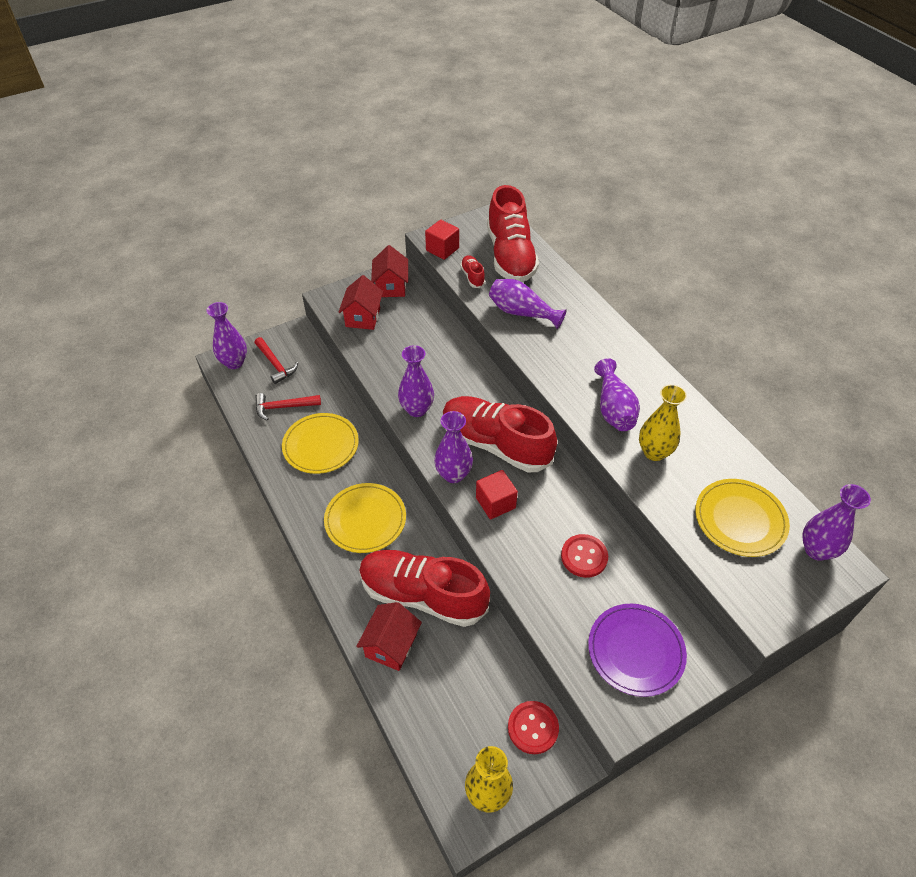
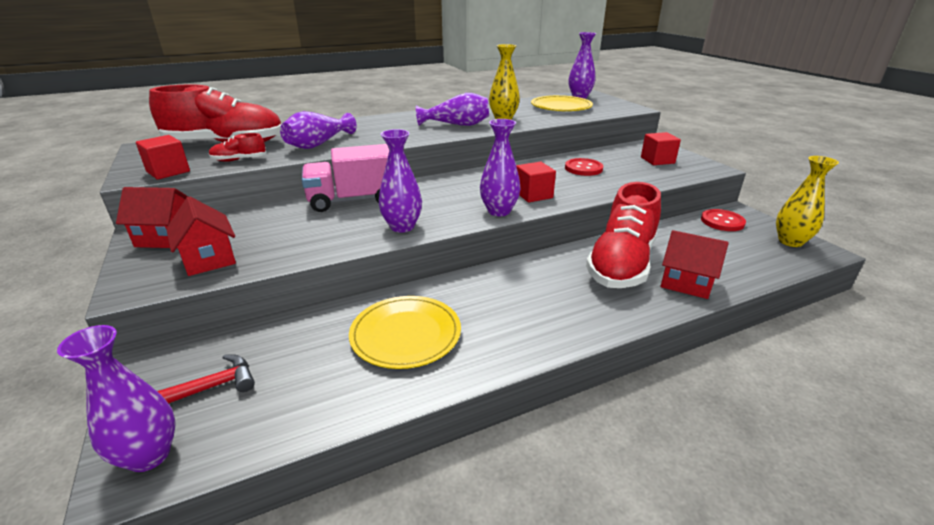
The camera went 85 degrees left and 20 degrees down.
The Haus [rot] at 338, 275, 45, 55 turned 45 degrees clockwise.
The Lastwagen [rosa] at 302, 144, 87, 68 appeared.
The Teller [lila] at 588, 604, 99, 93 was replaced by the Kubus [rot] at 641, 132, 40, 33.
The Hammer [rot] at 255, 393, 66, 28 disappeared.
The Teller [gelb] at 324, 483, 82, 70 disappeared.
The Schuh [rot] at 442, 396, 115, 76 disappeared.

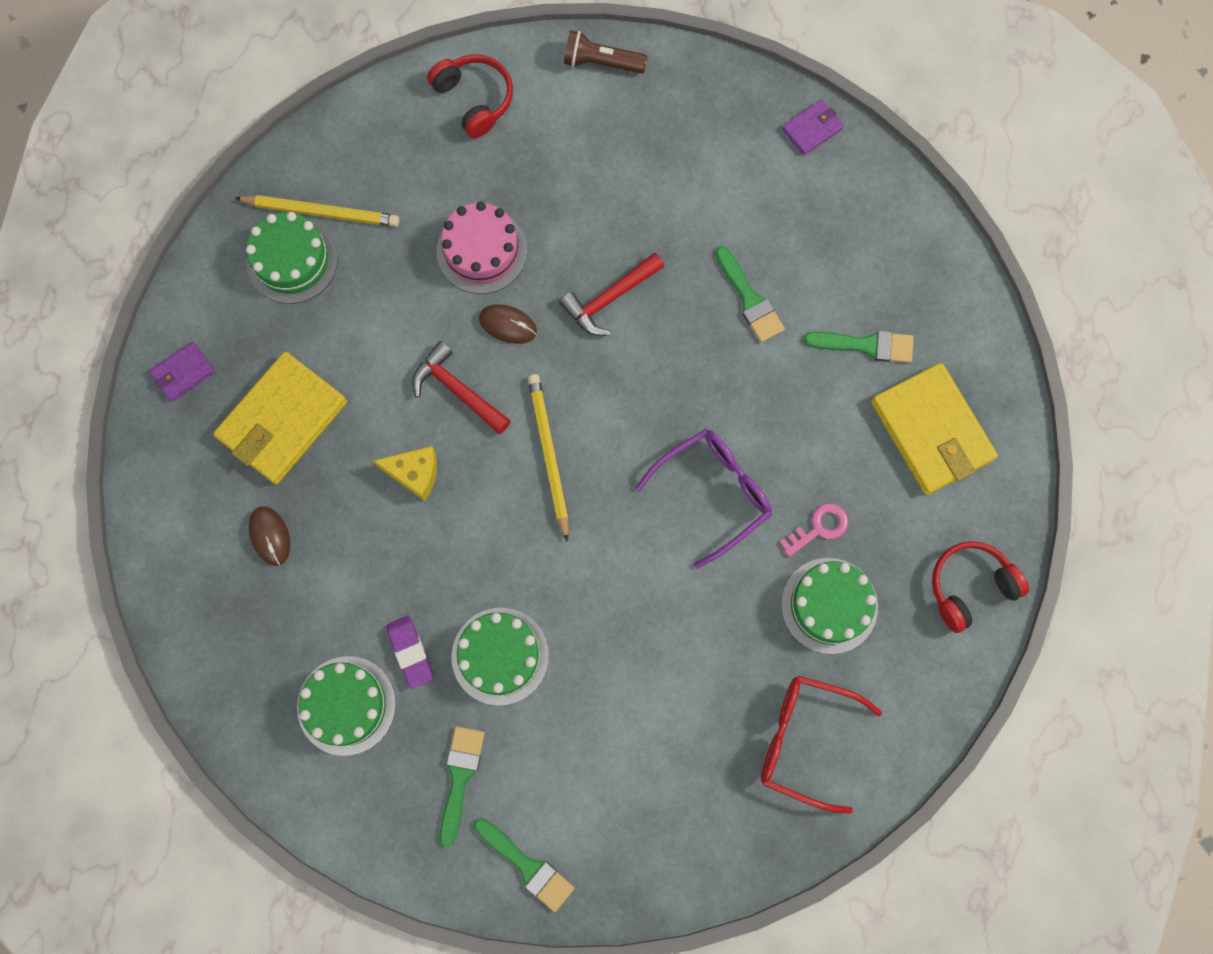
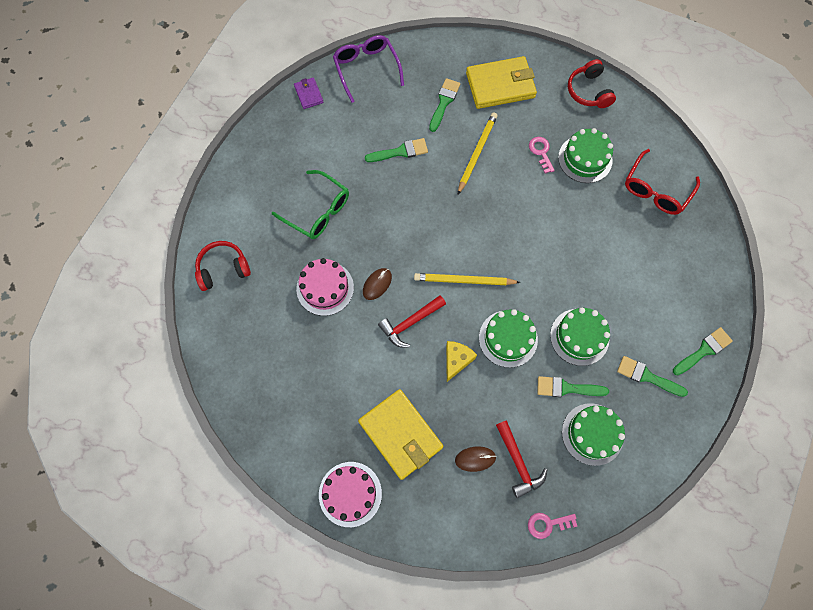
The camera went 75 degrees left and 5 degrees down.
The Brille [grün] at 272, 170, 77, 69 appeared.
The Geldbörse [lila] at 149, 342, 66, 60 was replaced by the Kuchen [rosa] at 319, 462, 63, 65.
The Brille [lila] moved from 635, 429, 137, 140 to 333, 35, 71, 68.
The Bleistift [gelb] moved from 235, 195, 165, 32 to 458, 112, 39, 82.
The Kuchen [grün] moved from 246, 212, 92, 92 to 479, 309, 59, 59.
The Hammer [rot] moved from 559, 253, 105, 83 to 496, 420, 51, 78.
The Schlüssel [rosa] at 528, 513, 49, 26 appeared.
The Radiergummi [lila] at 386, 616, 47, 73 was replaced by the Pinsel [grün] at 537, 376, 72, 21.
The Taschenlampe [braun] at 564, 30, 84, 43 disappeared.

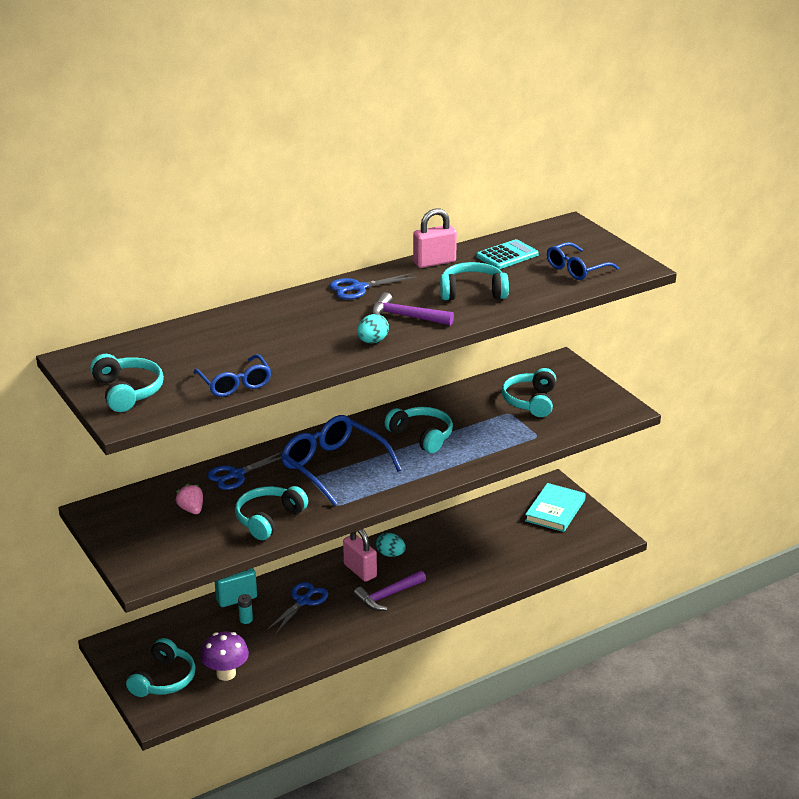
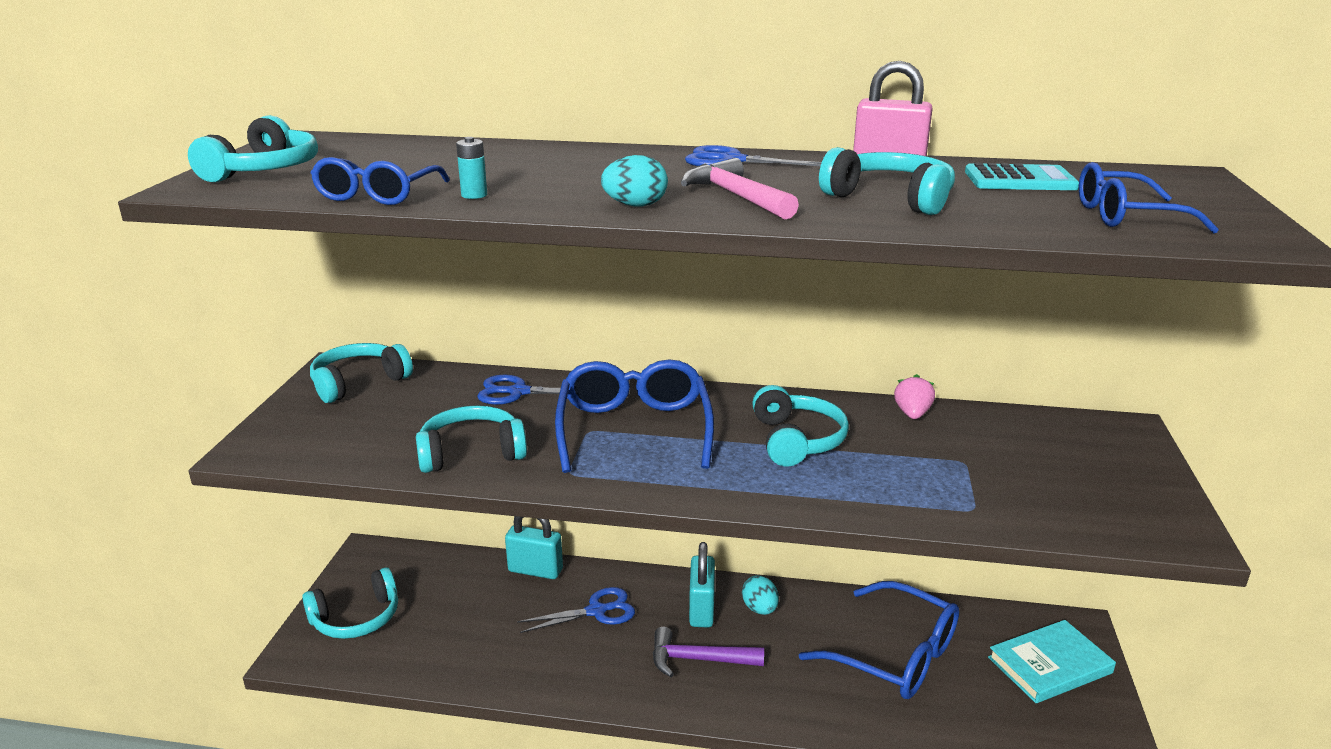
The camera went 40 degrees right and 5 degrees down.
The Kopfhörer [türkis] moved from 502, 368, 54, 49 to 310, 343, 103, 60.
The Batterie [türkis] moved from 238, 594, 15, 30 to 456, 137, 31, 62.
The Hammer [lila] at 372, 292, 82, 33 became the Hammer [rosa] at 681, 158, 118, 62.
The Vorhängeschloss [rosa] at 343, 529, 34, 53 became the Vorhängeschloss [türkis] at 689, 542, 26, 85.
The Brille [blau] at 799, 581, 160, 118 appeared.
The Erdbeere [rosa] moved from 176, 484, 27, 30 to 894, 374, 41, 45.
The Pilz [lila] at 201, 632, 48, 49 disappeared.

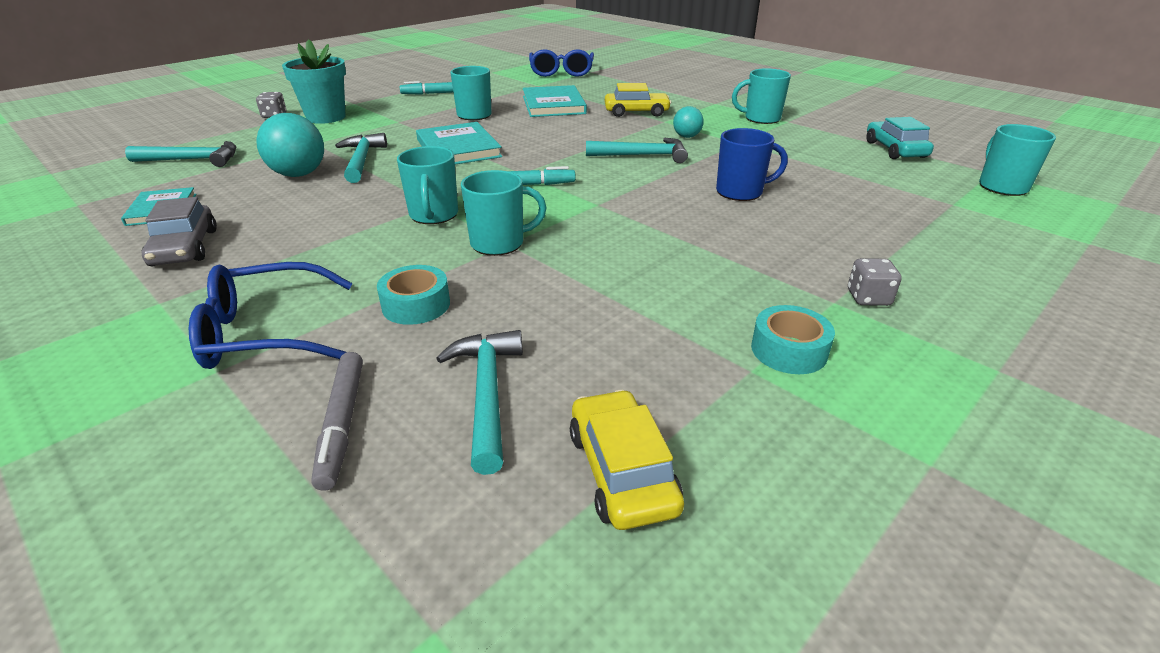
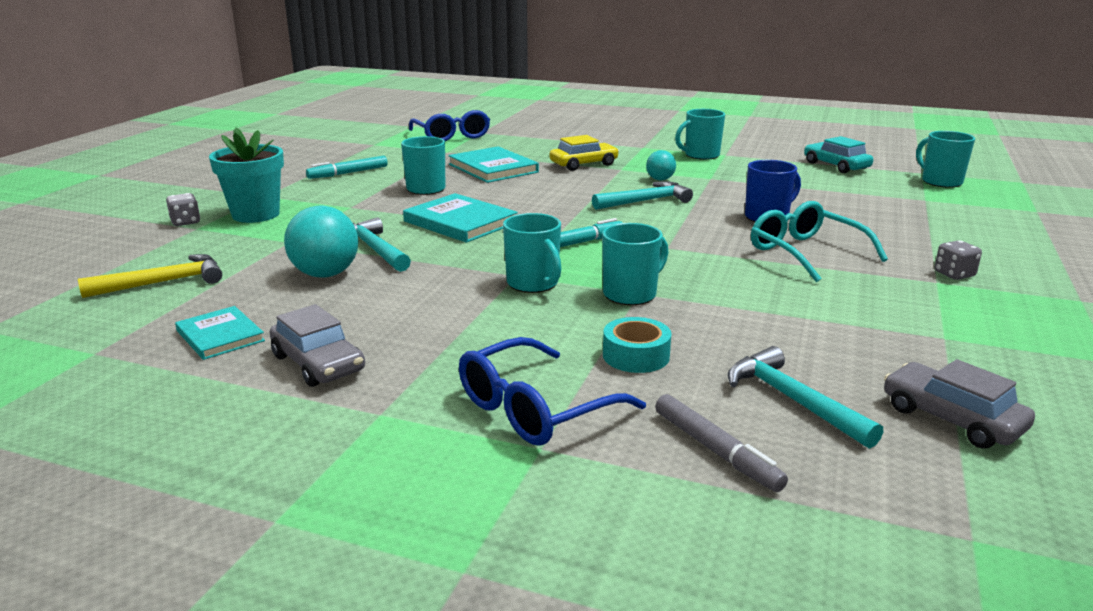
The camera went 25 degrees left and 10 degrees down.
The Hammer [türkis] at 125, 141, 111, 26 became the Hammer [gelb] at 78, 254, 144, 44.
The Brille [türkis] at 751, 201, 137, 81 appeared.
The Auto [gelb] at 570, 390, 114, 140 became the Auto [grau] at 884, 359, 151, 90.
The Klebeband [türkis] at 751, 305, 84, 69 disappeared.

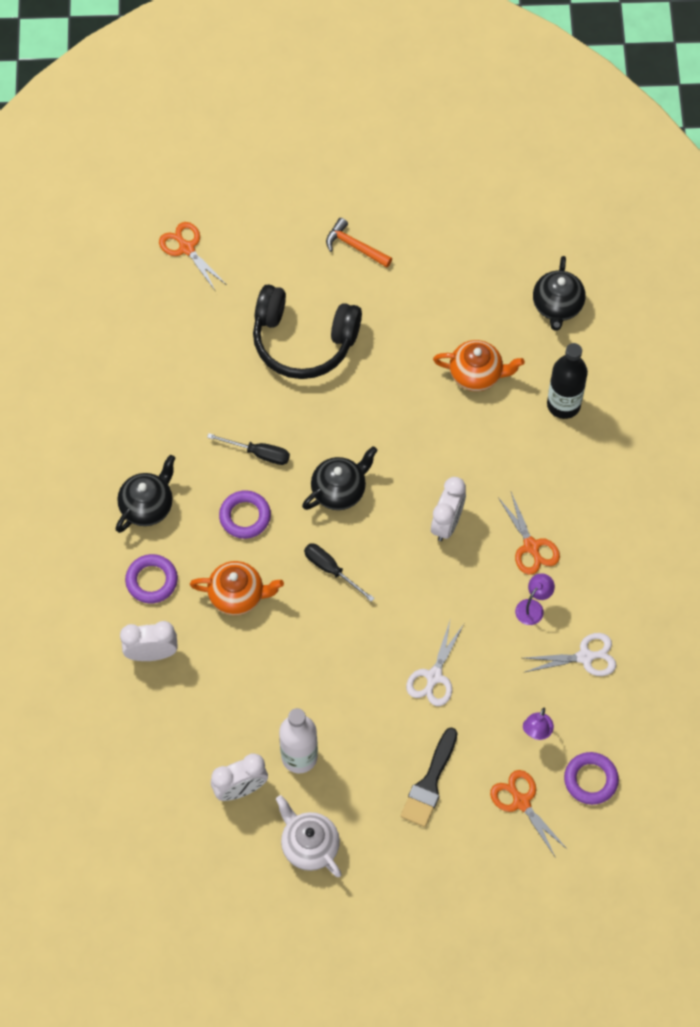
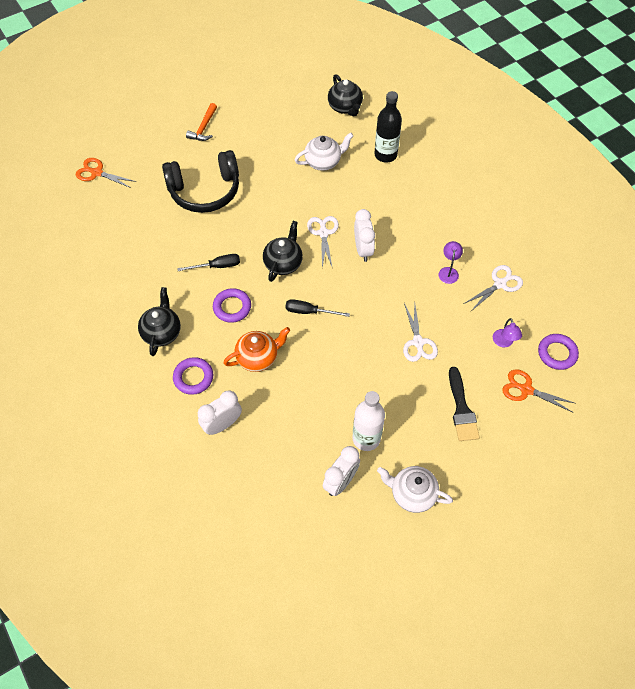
The camera went 30 degrees left and 5 degrees down.
The Hammer [orange] at 326, 218, 66, 50 turned 75 degrees counterclockwise.
The Teekanne [orange] at 433, 340, 92, 51 became the Teekanne [weiß] at 295, 132, 59, 39.
The Schere [weiß] at 307, 216, 32, 53 appeared.
The Schere [orange] at 498, 492, 62, 83 disappeared.

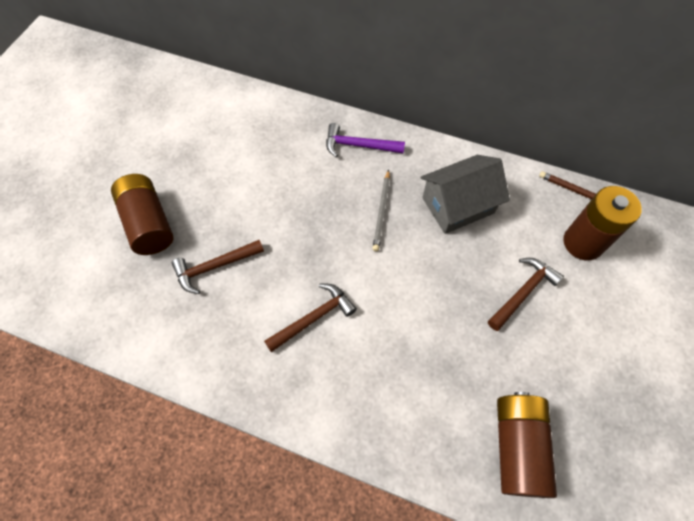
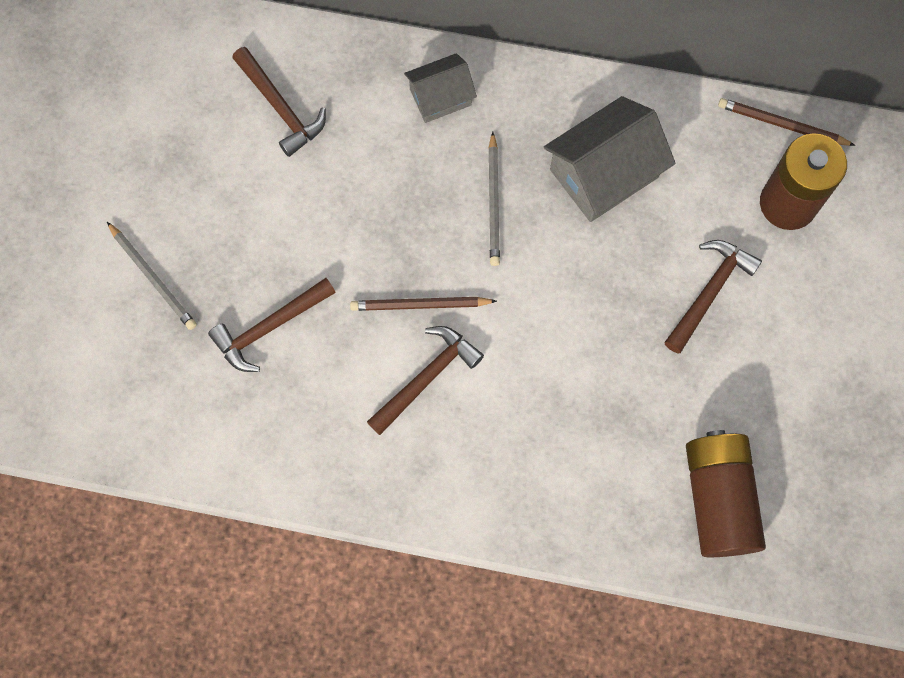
The camera went 10 degrees left and 10 degrees up.
The Batterie [braun] at 111, 174, 63, 81 was replaced by the Bleistift [grau] at 107, 222, 90, 108.
The Hammer [braun] at 232, 47, 94, 110 appeared.
The Bleistift [braun] at 350, 297, 147, 14 appeared.
The Hammer [lila] at 326, 123, 79, 34 was replaced by the Haus [grau] at 404, 53, 73, 70.

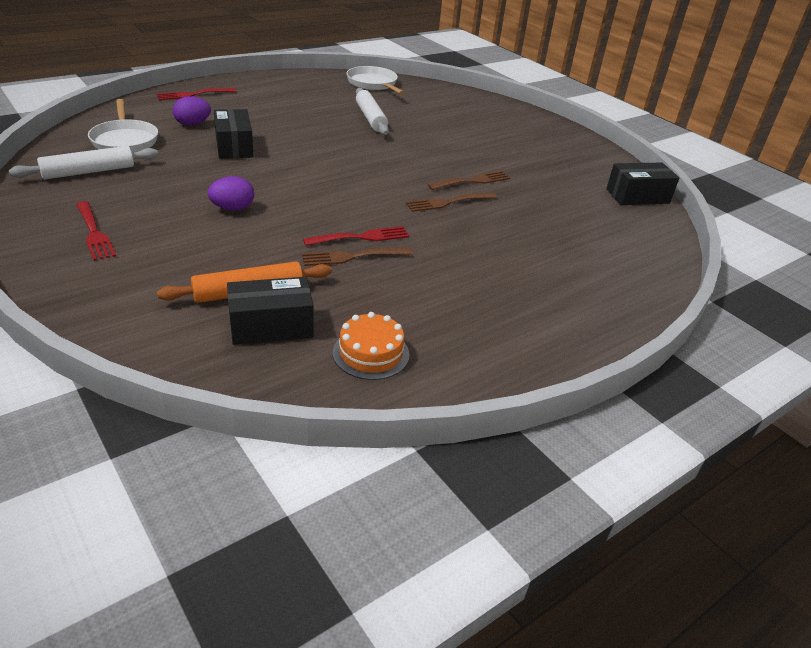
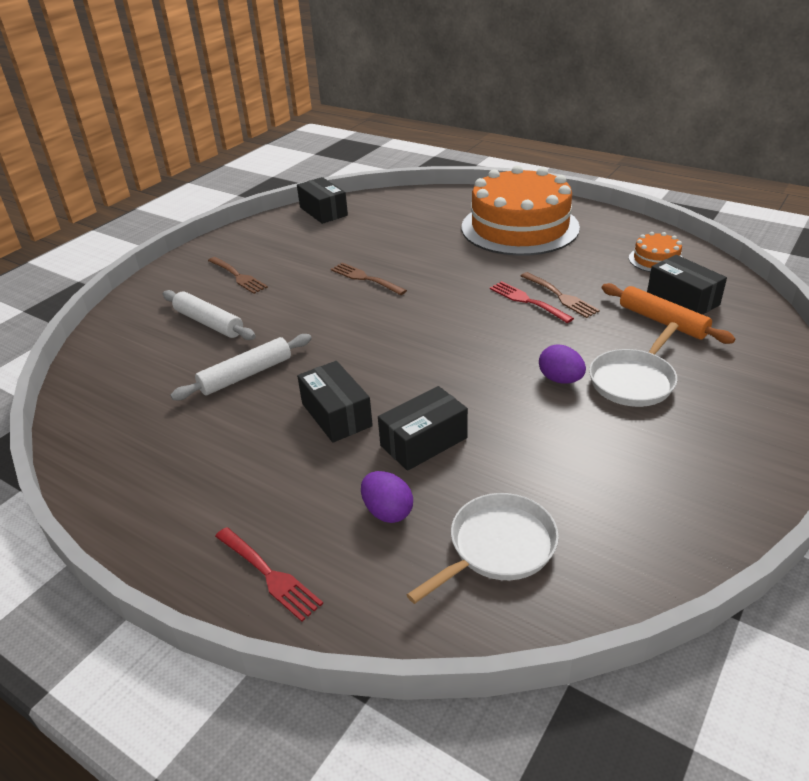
The camera went 105 degrees left and 0 degrees up.
The Nudelholz [weiß] moved from 9, 146, 149, 34 to 163, 290, 93, 50.
The Gabel [braun] moved from 406, 192, 91, 20 to 208, 257, 60, 37.
The Schachtel [schwarz] at 297, 361, 76, 82 appeared.
The Kuchen [orange] at 462, 165, 118, 91 appeared.
The Pfanne [weiß] moved from 346, 66, 59, 28 to 589, 322, 90, 85.
The Gabel [rot] at 76, 201, 40, 60 disappeared.

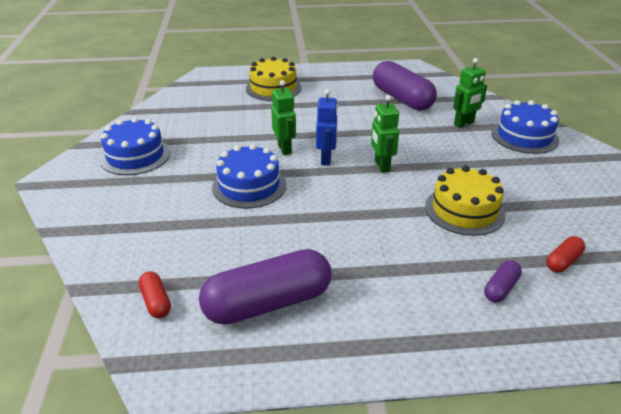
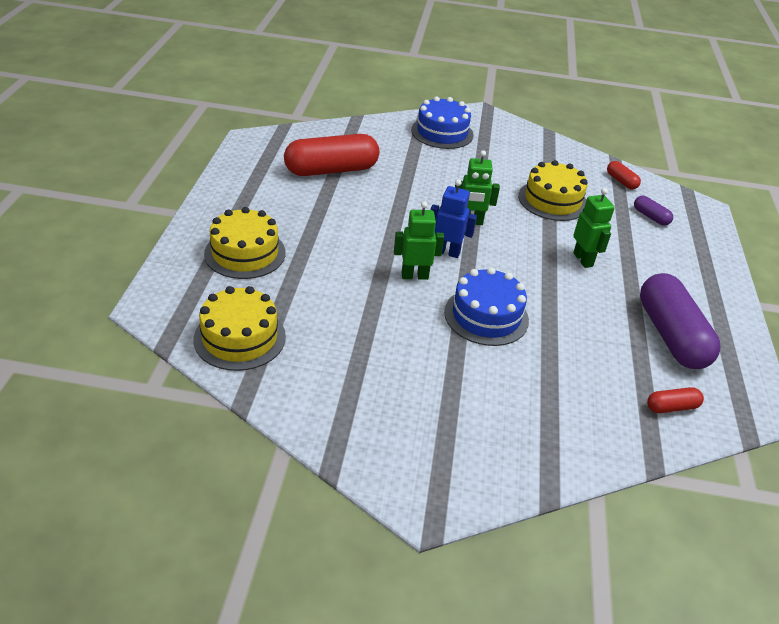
The camera went 80 degrees left and 5 degrees up.
The Kuchen [gelb] at 194, 286, 92, 85 appeared.
The Kapsel [lila] at 373, 61, 64, 50 became the Kapsel [rot] at 284, 134, 95, 42.
The Roboter [grün] moved from 453, 58, 34, 70 to 573, 188, 42, 80.
The Kuchen [blau] at 100, 117, 70, 58 disappeared.

